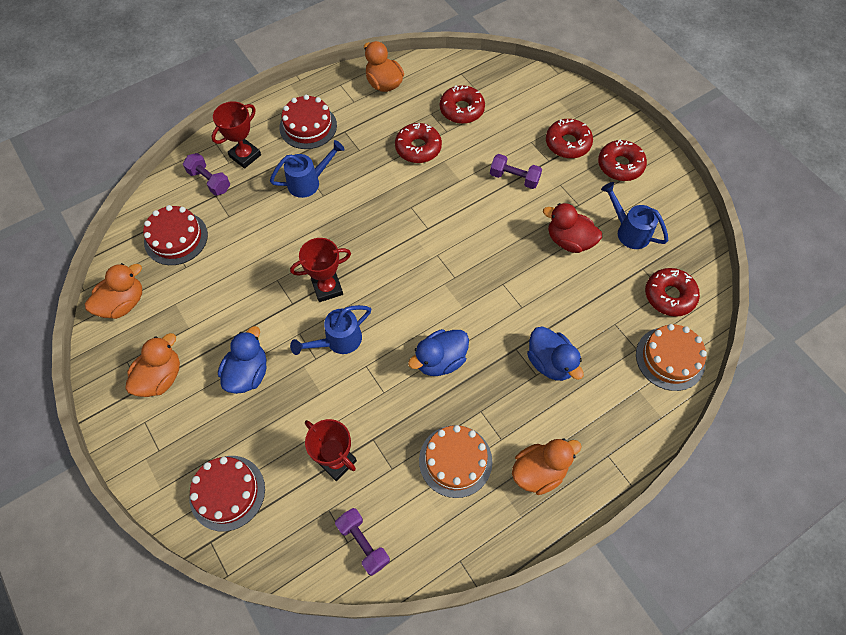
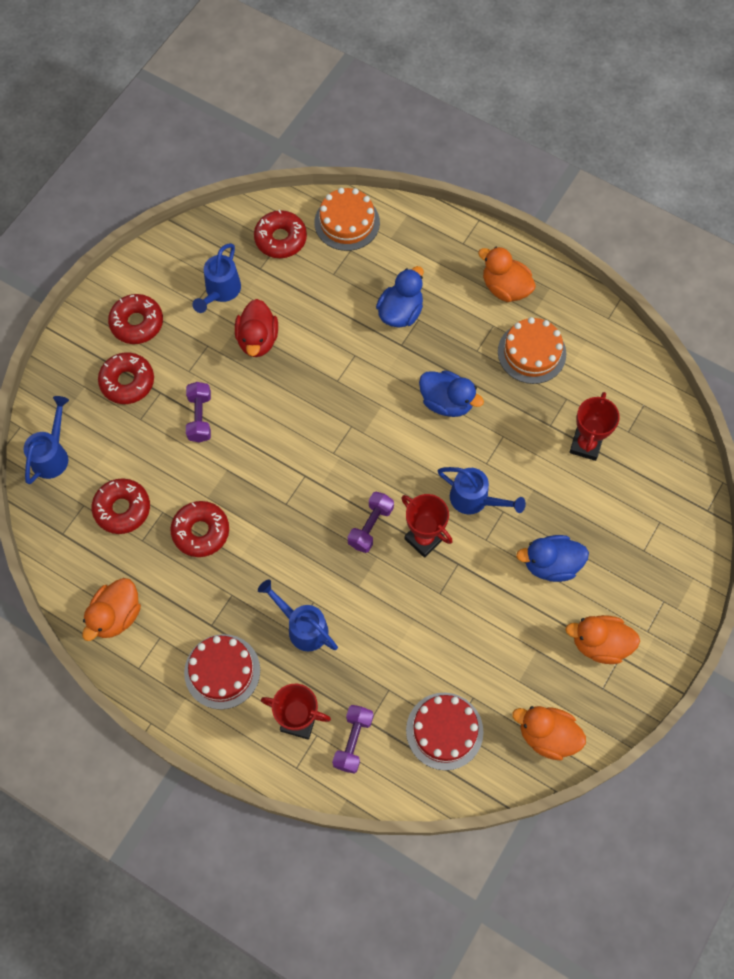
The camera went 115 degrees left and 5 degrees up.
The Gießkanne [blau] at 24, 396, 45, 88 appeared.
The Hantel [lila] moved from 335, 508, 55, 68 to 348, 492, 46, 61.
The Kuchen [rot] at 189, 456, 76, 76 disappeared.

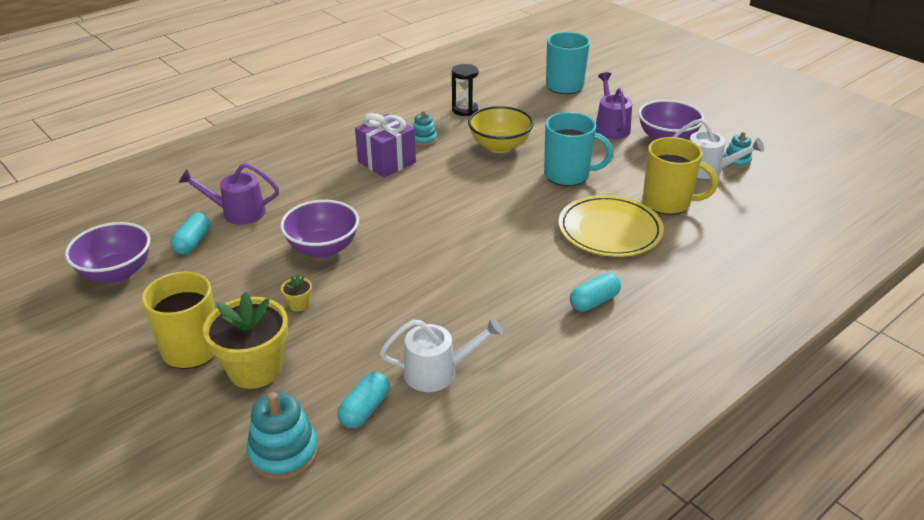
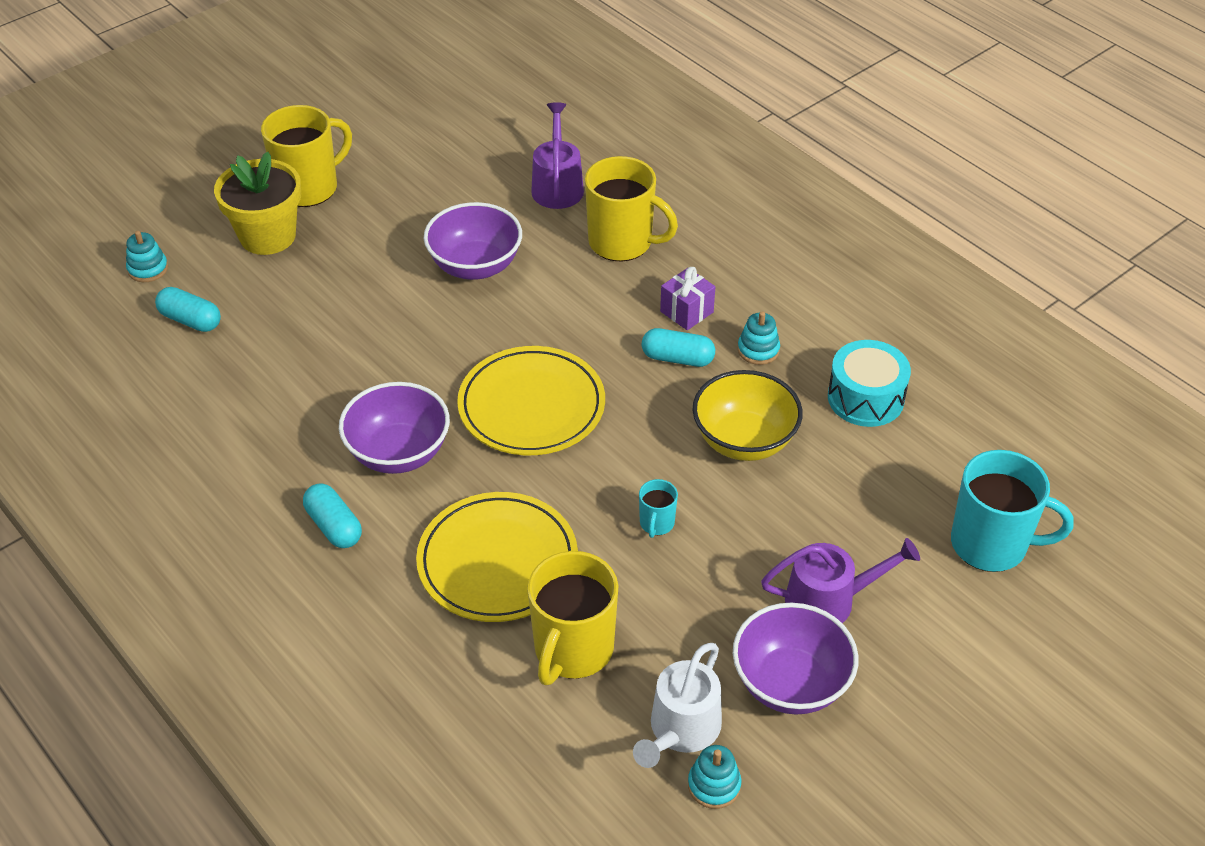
The camera went 90 degrees right and 10 degrees up.
The Stapelspielzeug [türkis] at 247, 392, 71, 89 changed to 0.60 times the size.
The Schüssel [lila] moved from 65, 222, 85, 61 to 339, 382, 111, 92.
The Teller [gelb] at 457, 346, 148, 109 appeared.
The Tasse [gelb] at 585, 156, 93, 105 appeared.
The Tasse [türkis] at 544, 112, 69, 74 changed to 0.47 times the size.
The Kapsel [türkis] moved from 171, 213, 39, 41 to 642, 328, 73, 39.
The Geschenk [lila] at 355, 113, 61, 65 changed to 0.61 times the size.
The Sanduhr [schwarz] at 452, 64, 27, 52 was replaced by the Trommel [türkis] at 828, 340, 83, 87.
The Blumentopf [gelb] at 281, 275, 31, 37 disappeared.
The Gießkanne [weiß] at 380, 317, 123, 75 disappeared.

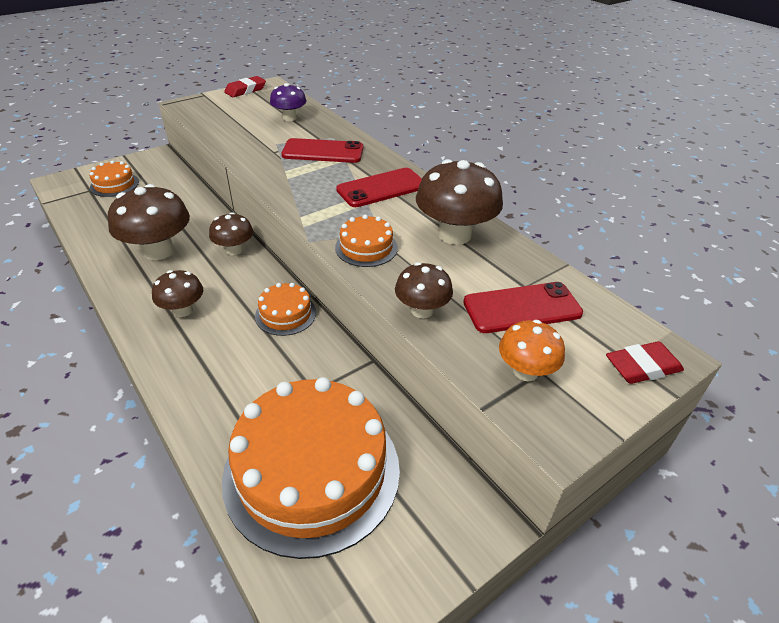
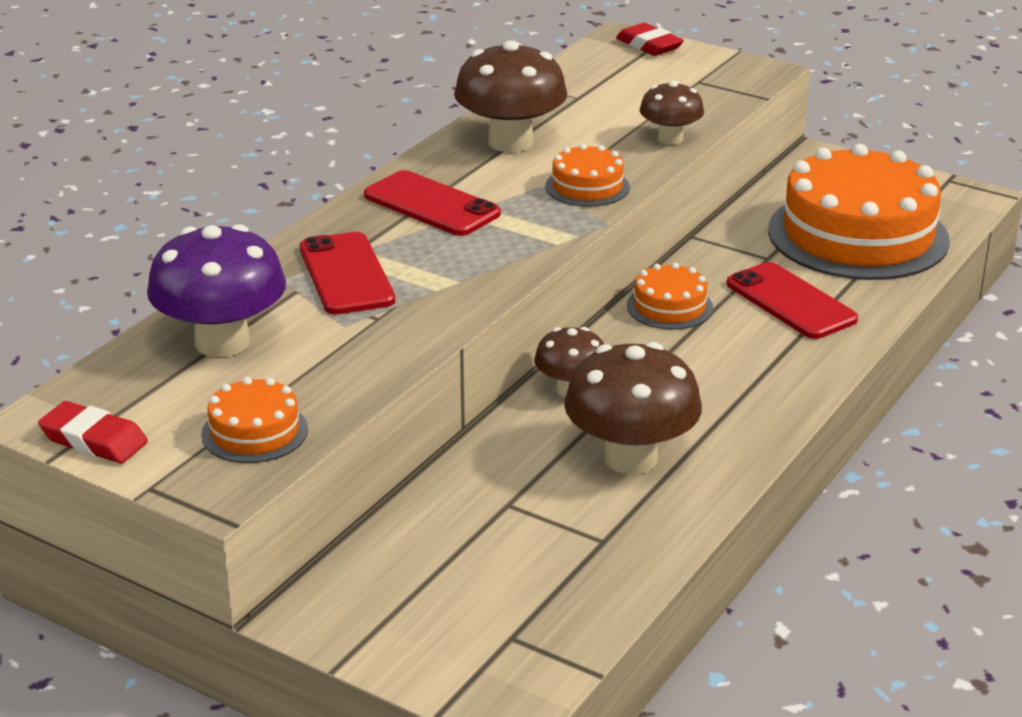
The camera went 110 degrees left and 10 degrees down.
The Pilz [lila] at 270, 83, 36, 38 changed to 1.73 times the size.
The Kuchen [orange] moved from 89, 160, 50, 37 to 201, 377, 107, 86.
The Handy [rot] moved from 463, 282, 120, 51 to 727, 262, 131, 77.
The Pilz [braun] at 152, 270, 51, 47 disappeared.
The Pilz [orange] at 499, 320, 66, 61 disappeared.

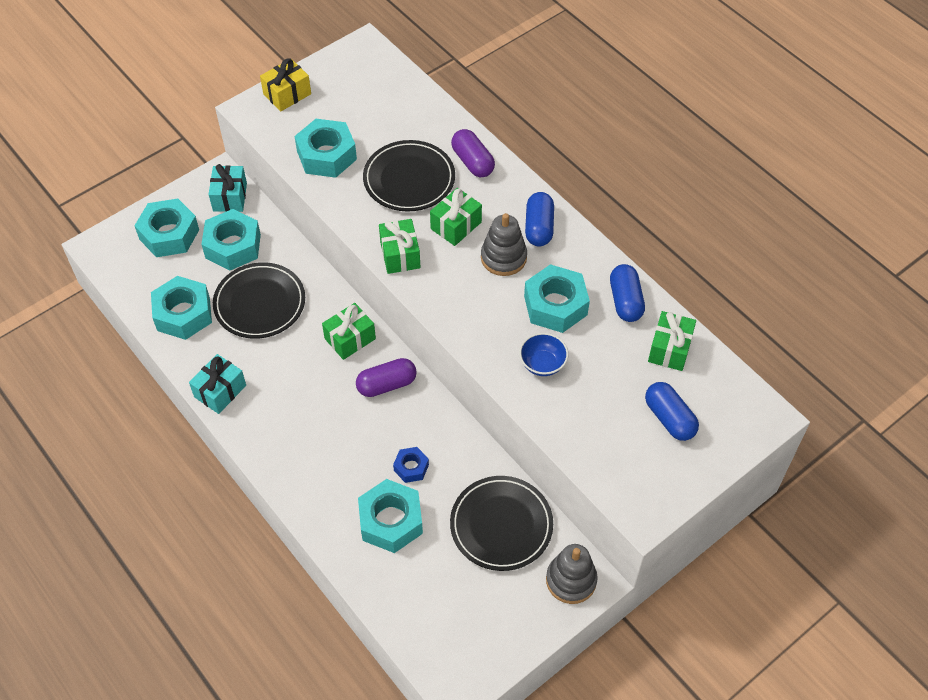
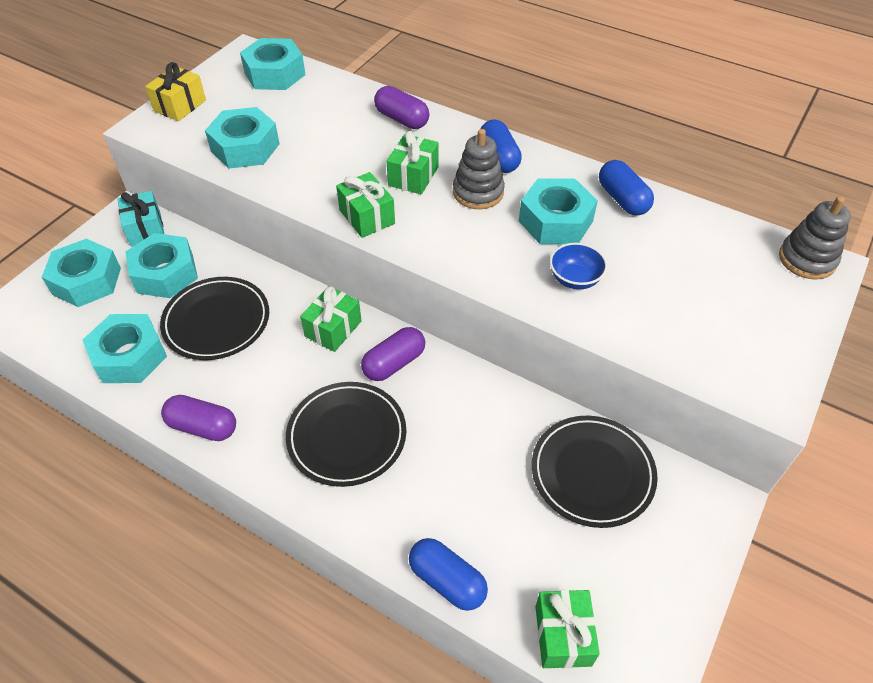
The camera went 20 degrees left and 5 degrees down.
The Geschenk [türkis] at 189, 354, 57, 60 was replaced by the Kapsel [lila] at 161, 395, 75, 46.
The Sechskantmutter [türkis] moved from 358, 479, 65, 74 to 240, 38, 66, 52.
The Teller [schwarz] moved from 363, 140, 92, 71 to 286, 382, 120, 105.
The Kapsel [blau] moved from 645, 382, 54, 59 to 409, 538, 79, 73.
The Geschenk [grün] moved from 648, 311, 48, 60 to 535, 590, 65, 78.
The Stapelspielzeug [grau] moved from 546, 544, 52, 60 to 779, 196, 72, 84.
The Sechskantmutter [blau] at 393, 447, 36, 36 disappeared.

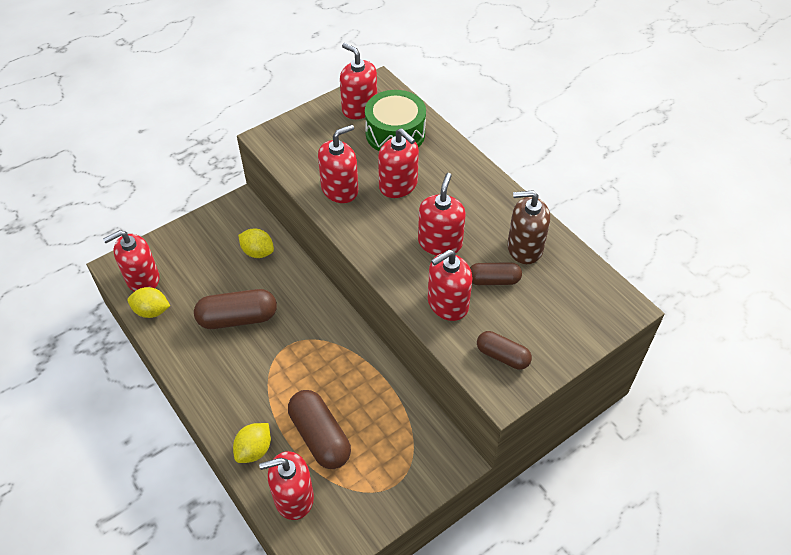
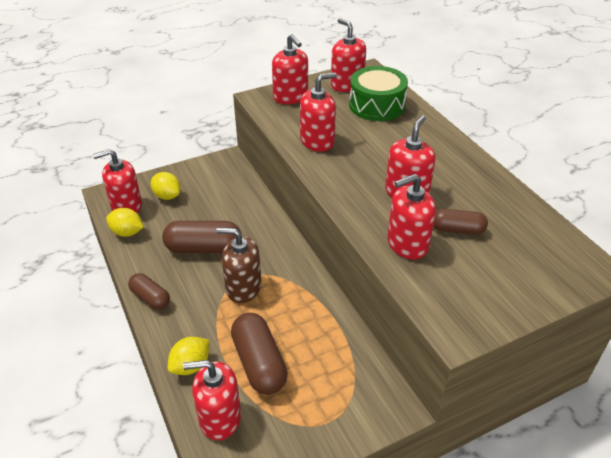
The camera went 10 degrees right and 10 degrees down.
The Kapsel [braun] moved from 477, 331, 55, 39 to 128, 273, 42, 37.
The Zitrone [gelb] moved from 238, 228, 36, 30 to 150, 172, 31, 28.
The Seifenspender [braun] moved from 507, 190, 43, 74 to 216, 228, 45, 75.
The Seifenspender [rot] moved from 378, 128, 41, 70 to 272, 34, 36, 70.

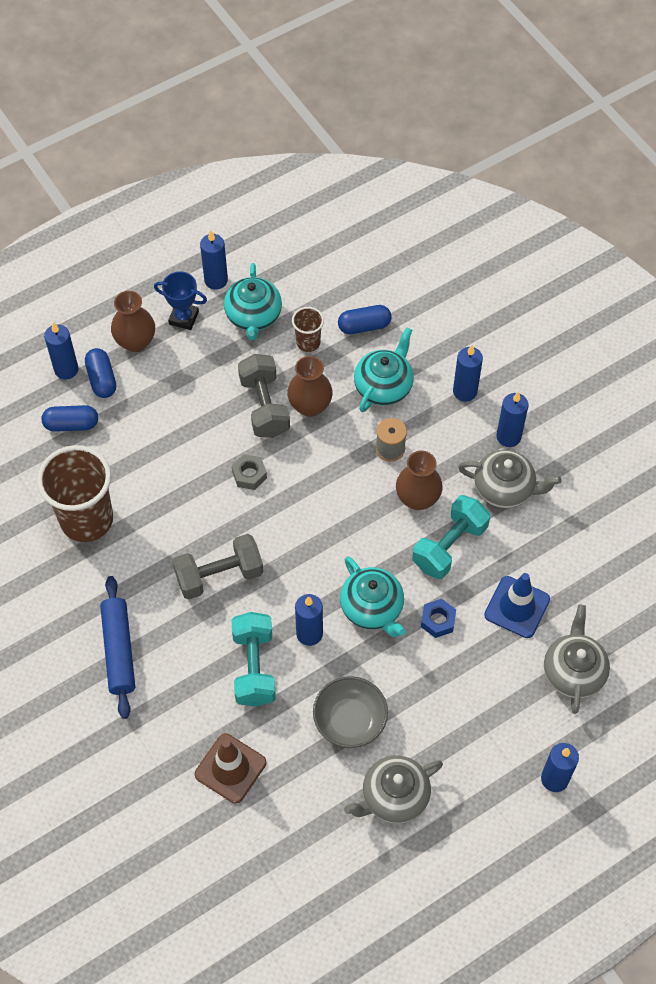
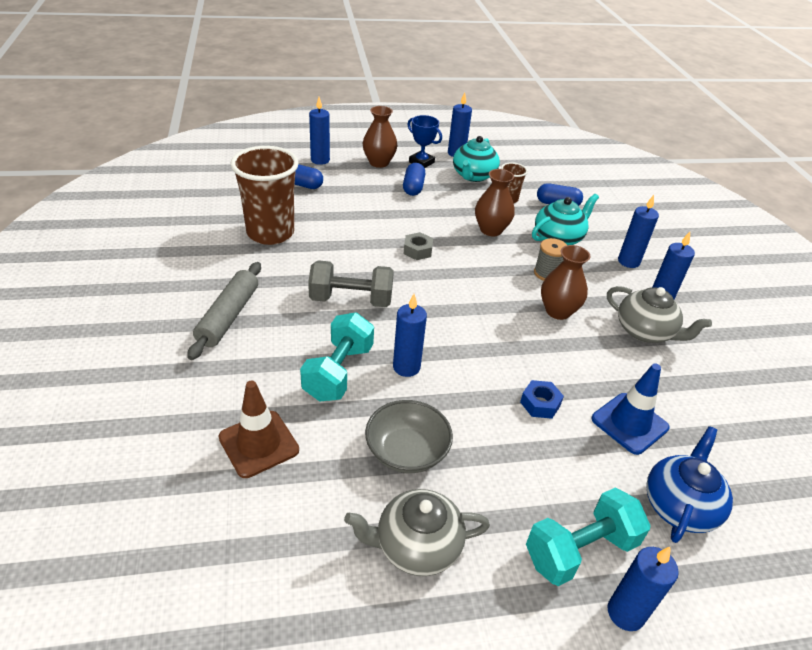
The camera went 20 degrees right and 20 degrees down.
The Nudelholz [blau] at 100, 576, 35, 143 became the Nudelholz [grau] at 187, 262, 74, 98.
The Kapsel [blau] moved from 85, 348, 31, 50 to 403, 163, 22, 33.
The Hantel [türkis] moved from 412, 495, 78, 84 to 526, 488, 124, 98.
The Teekanne [grau] at 544, 604, 66, 110 became the Teekanne [blau] at 646, 426, 87, 117.
The Hantel [grau] at 238, 354, 52, 84 disappeared.
The Teekanne [türkis] at 340, 556, 65, 81 disappeared.

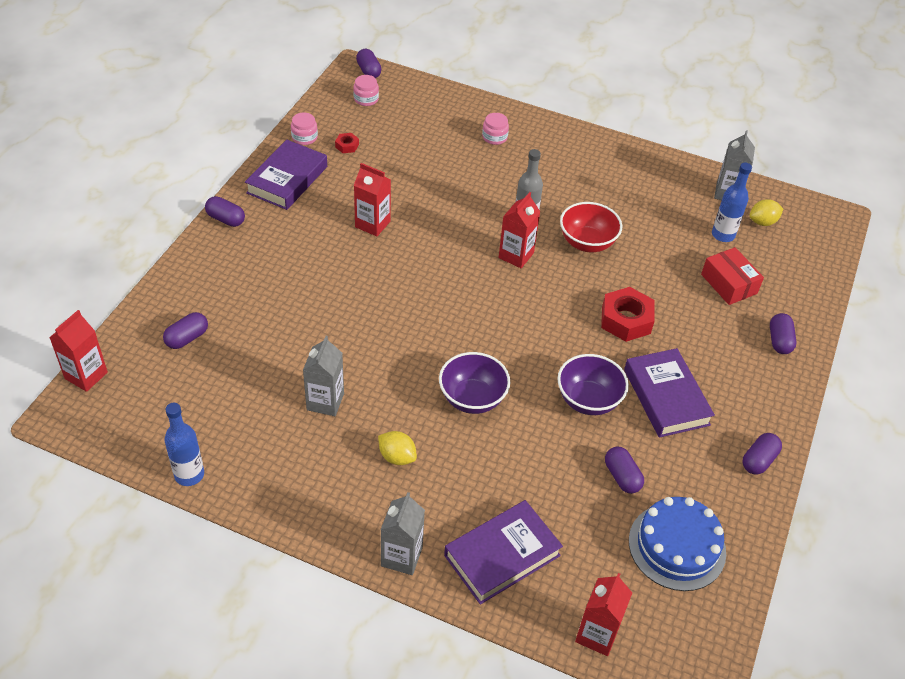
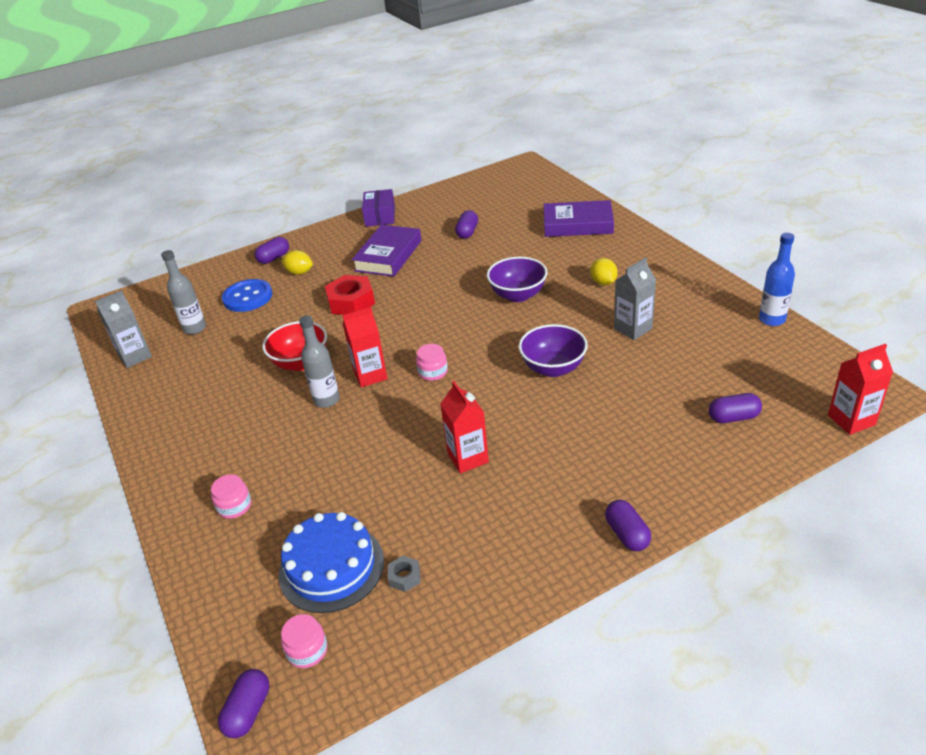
The camera went 135 degrees left and 10 degrees down.
The Flasche [blau] at 712, 163, 40, 79 became the Flasche [grau] at 161, 250, 45, 84.
The Schachtel [rot] at 701, 247, 63, 58 was replaced by the Knopf [blau] at 222, 279, 50, 33.
The Kuchen [blau] moved from 629, 497, 97, 94 to 278, 512, 106, 101.
The Zitrone [gelb] moved from 749, 199, 34, 27 to 281, 250, 32, 25.
The Kapsel [lila] at 742, 433, 40, 42 was replaced by the Schachtel [lila] at 362, 189, 33, 38.
The Sechskantmutter [rot] at 335, 133, 24, 20 became the Sechskantmutter [grau] at 388, 556, 33, 36.
The Einmachglas [rosa] moved from 291, 112, 27, 33 to 416, 344, 32, 37.
The Schüssel [lila] moved from 557, 354, 72, 61 to 519, 324, 69, 53.
The Buch [lila] at 245, 140, 82, 70 disappeared.
The Getränkekarton [grau] at 381, 492, 44, 83 disappeared.
The Getränkekarton [rot] at 575, 573, 57, 83 disappeared.

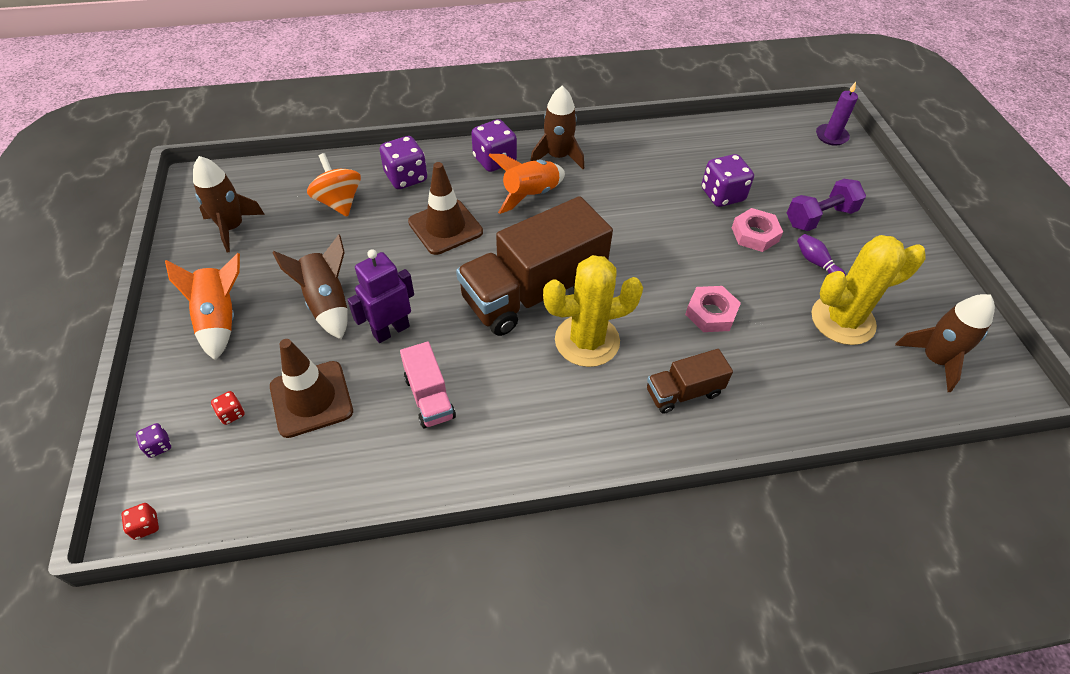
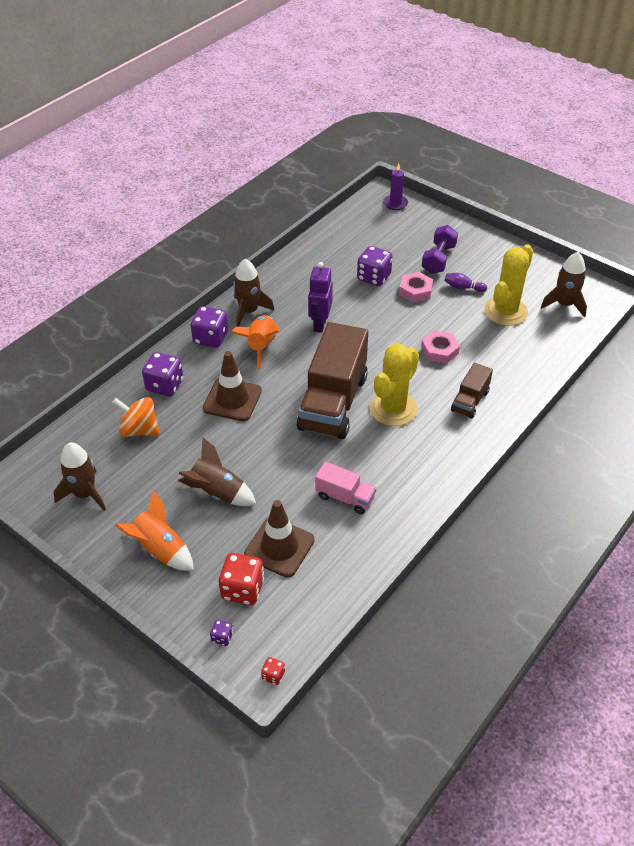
The camera went 40 degrees left and 5 degrees down.
The Spielwürfel [rot] at 211, 391, 34, 34 changed to 2.10 times the size.
The Roboter [lila] moved from 347, 249, 67, 94 to 308, 262, 25, 71.

